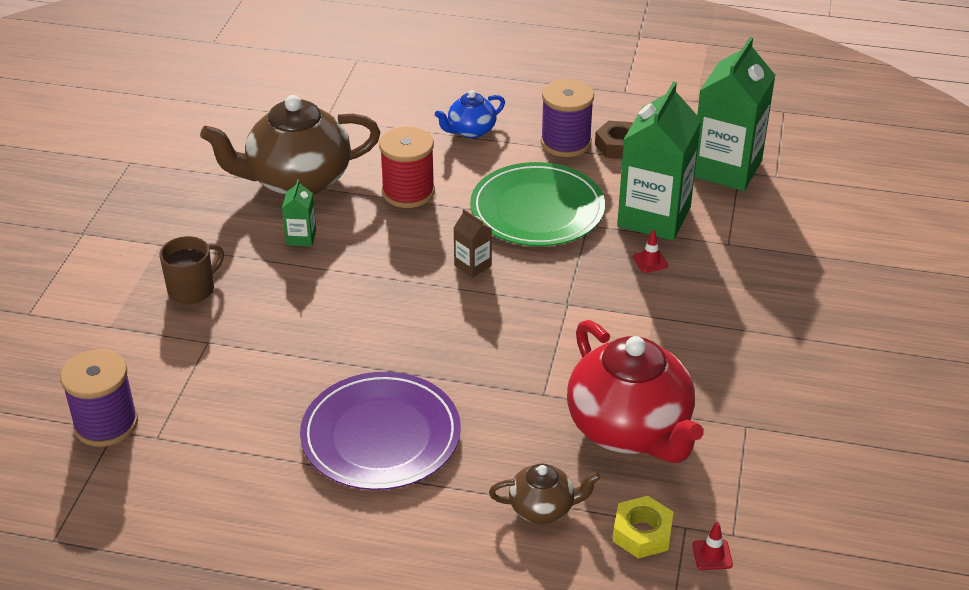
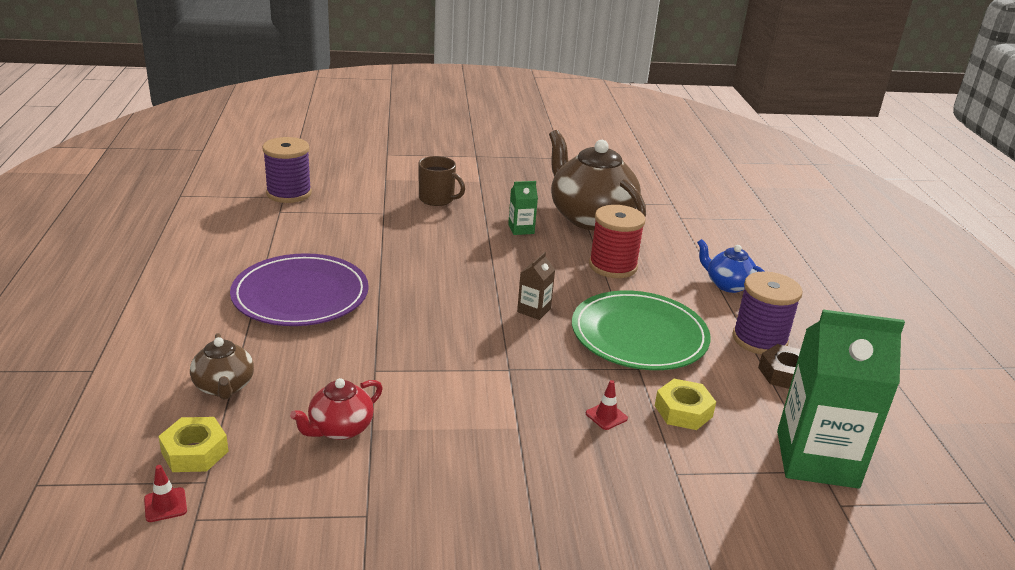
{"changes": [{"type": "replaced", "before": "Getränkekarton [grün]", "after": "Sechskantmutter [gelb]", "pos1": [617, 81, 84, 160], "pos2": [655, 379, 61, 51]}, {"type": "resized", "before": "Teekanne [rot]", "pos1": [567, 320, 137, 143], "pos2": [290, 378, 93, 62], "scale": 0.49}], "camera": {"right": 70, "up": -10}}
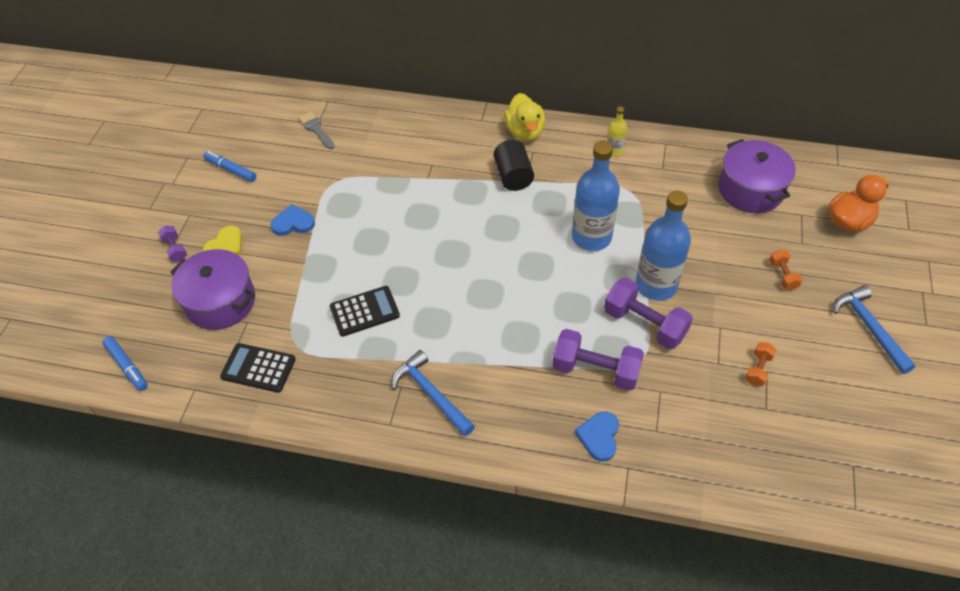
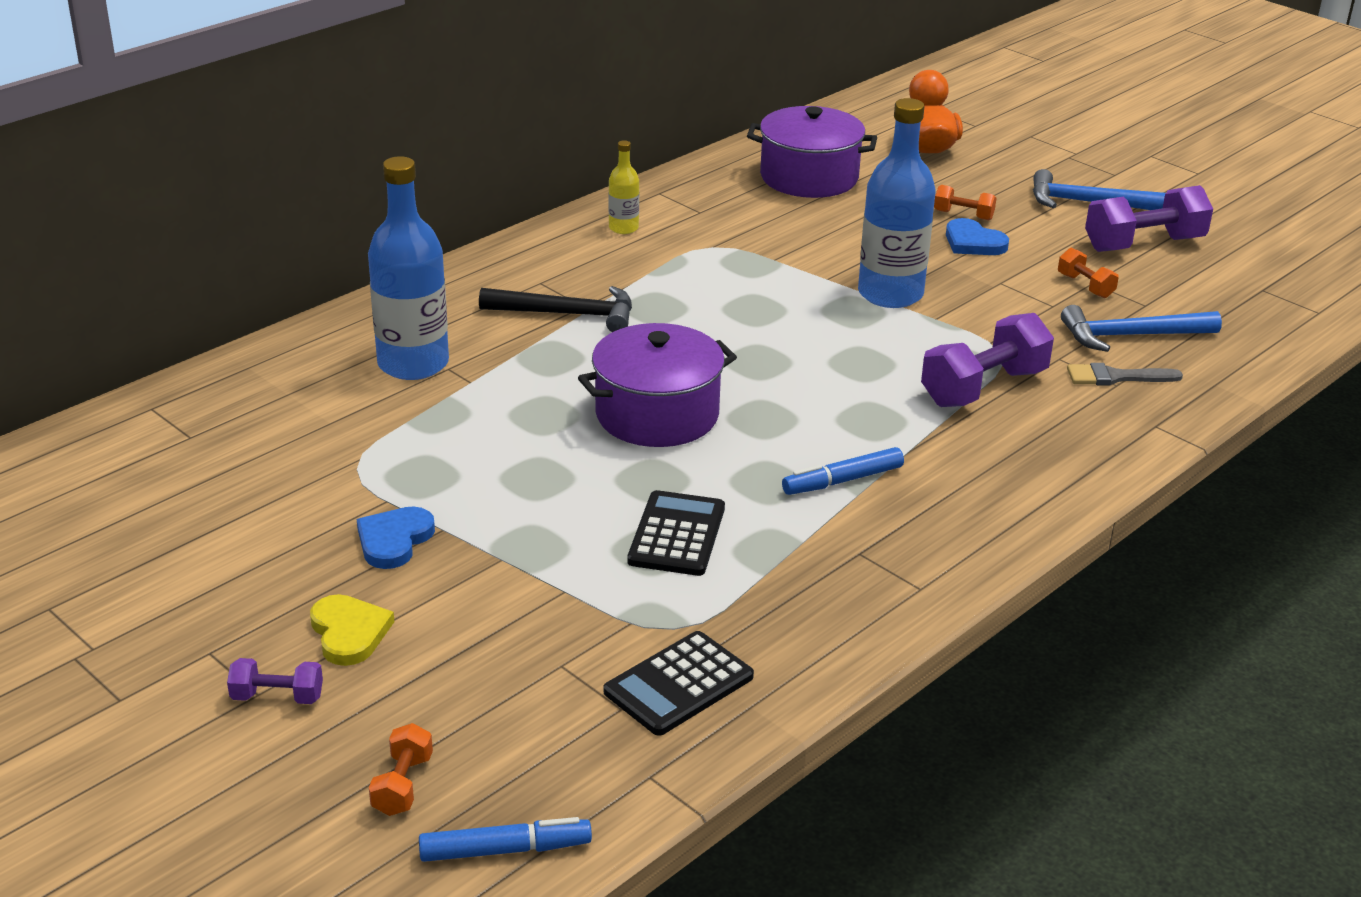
{"changes": [{"type": "removed", "before": "Ente [gelb]", "pos1": [504, 93, 41, 48]}, {"type": "added", "after": "Hantel [orange]", "pos2": [369, 723, 64, 93]}, {"type": "moved", "before": "Kochtopf [lila]", "pos1": [170, 249, 85, 81], "pos2": [578, 323, 159, 124]}, {"type": "moved", "before": "Filzstift [blau]", "pos1": [204, 151, 52, 31], "pos2": [782, 447, 122, 48]}, {"type": "moved", "before": "Pinsel [grau]", "pos1": [298, 112, 37, 37], "pos2": [1067, 363, 116, 22]}, {"type": "moved", "before": "Hammer [blau]", "pos1": [392, 350, 83, 87], "pos2": [1061, 305, 161, 47]}, {"type": "moved", "before": "Flasche [blau]", "pos1": [572, 141, 48, 110], "pos2": [368, 156, 81, 224]}, {"type": "moved", "before": "Herz [blau]", "pos1": [575, 411, 44, 50], "pos2": [946, 218, 63, 37]}, {"type": "moved", "before": "Hantel [lila]", "pos1": [604, 278, 89, 71], "pos2": [1085, 185, 128, 67]}, {"type": "replaced", "before": "Vollzylinder [schwarz]", "after": "Hammer [schwarz]", "pos1": [493, 140, 41, 51], "pos2": [479, 286, 153, 46]}], "camera": {"right": -60, "up": -20}}
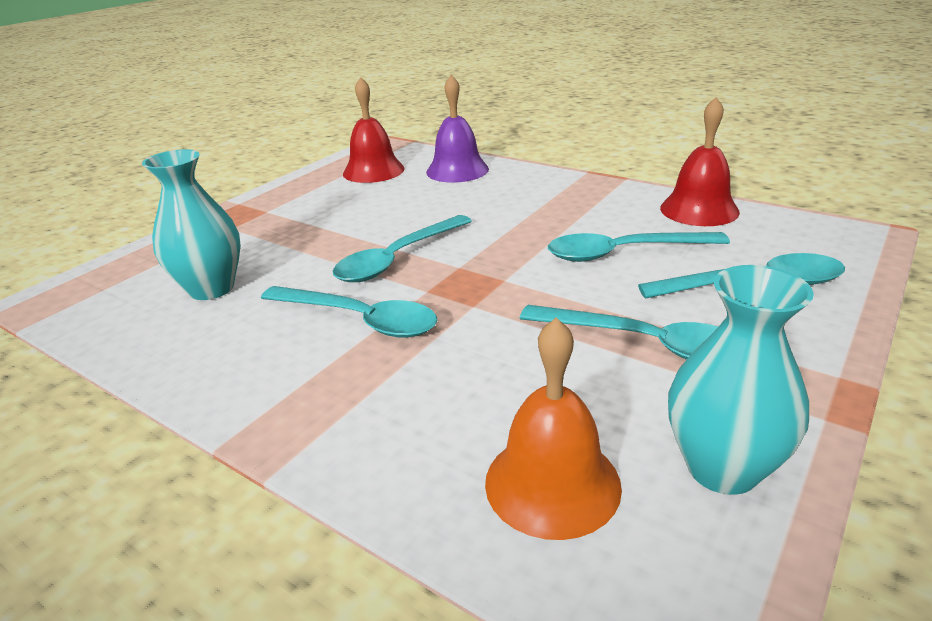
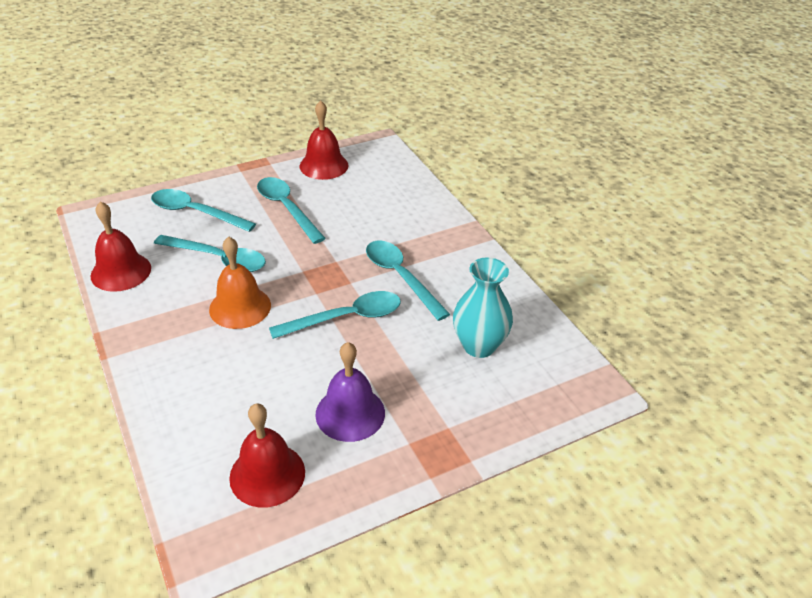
{"changes": [{"type": "moved", "before": "Glocke [lila]", "pos1": [426, 75, 63, 107], "pos2": [315, 342, 70, 100]}, {"type": "moved", "before": "Glocke [orange]", "pos1": [485, 318, 137, 222], "pos2": [209, 236, 62, 93]}, {"type": "replaced", "before": "Vase [türkis]", "after": "Glocke [rot]", "pos1": [668, 265, 146, 230], "pos2": [300, 100, 49, 80]}], "camera": {"right": -155, "up": 10}}
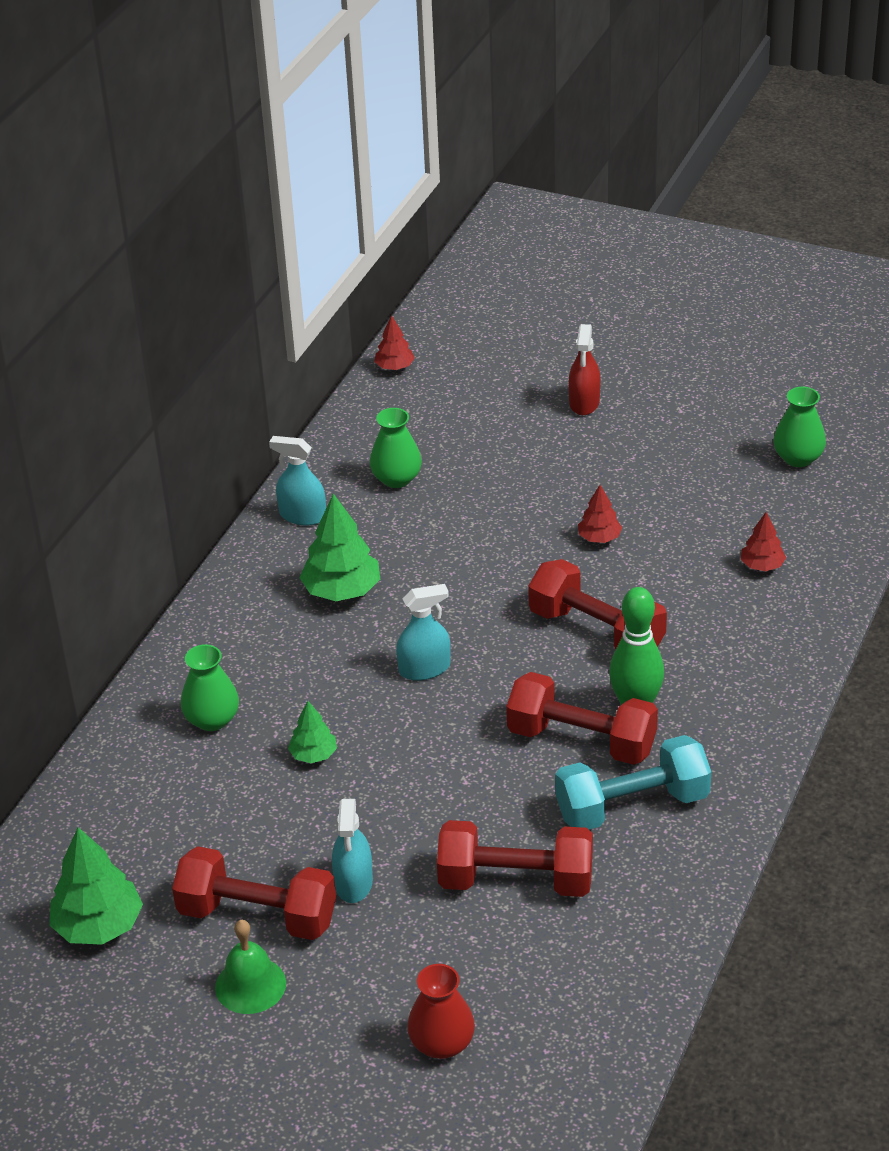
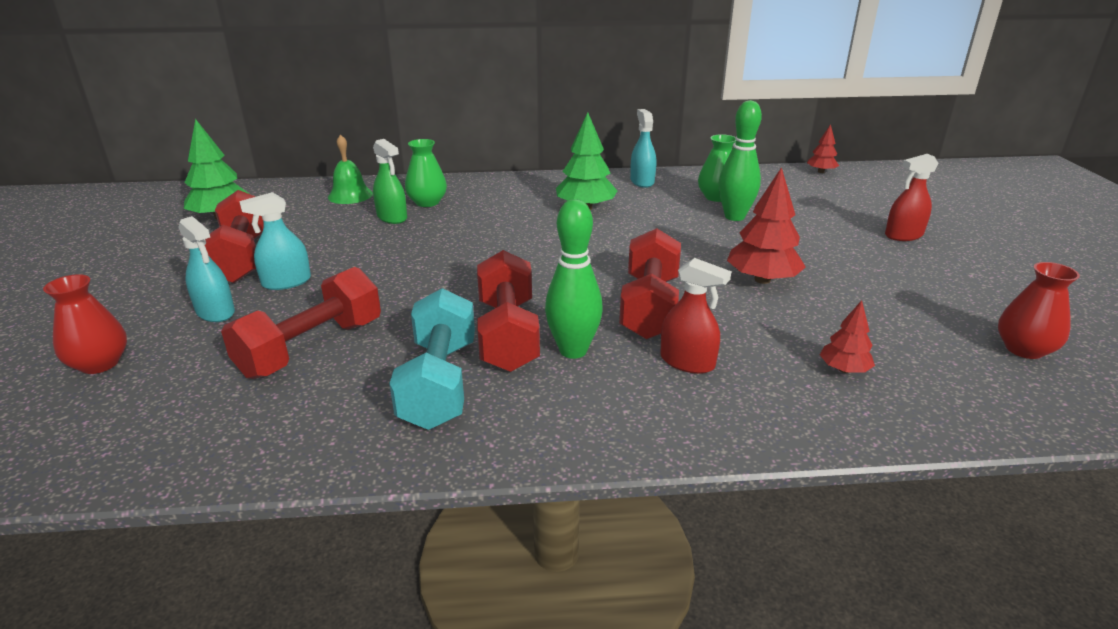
{"changes": [{"type": "removed", "before": "Baum [grün]", "pos1": [288, 701, 49, 62]}, {"type": "added", "after": "Sprühflasche [grün]", "pos2": [373, 139, 34, 85]}, {"type": "added", "after": "Sprühflasche [rot]", "pos2": [660, 258, 71, 116]}, {"type": "added", "after": "Bowlingkegel [grün]", "pos2": [719, 100, 43, 121]}, {"type": "moved", "before": "Glocke [grün]", "pos1": [215, 920, 71, 94], "pos2": [328, 135, 45, 69]}, {"type": "moved", "before": "Sprühflasche [türkis]", "pos1": [396, 584, 55, 97], "pos2": [178, 216, 57, 106]}, {"type": "recoloured", "before": "Vase [grün]", "after": "Vase [rot]", "pos1": [773, 387, 53, 80], "pos2": [998, 262, 82, 97]}, {"type": "turned", "before": "Hantel [rot]", "pos1": [437, 820, 156, 77], "pos2": [221, 267, 160, 112], "turn": 60}, {"type": "turned", "before": "Hantel [türkis]", "pos1": [555, 735, 156, 94], "pos2": [389, 288, 86, 142], "turn": 45}, {"type": "resized", "before": "Baum [rot]", "pos1": [578, 485, 44, 58], "pos2": [727, 167, 79, 117], "scale": 1.78}], "camera": {"right": 60, "up": -10}}
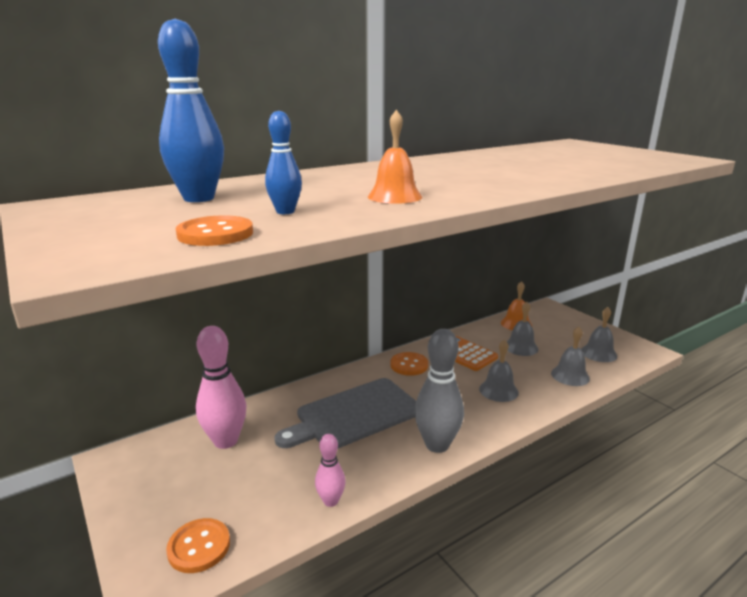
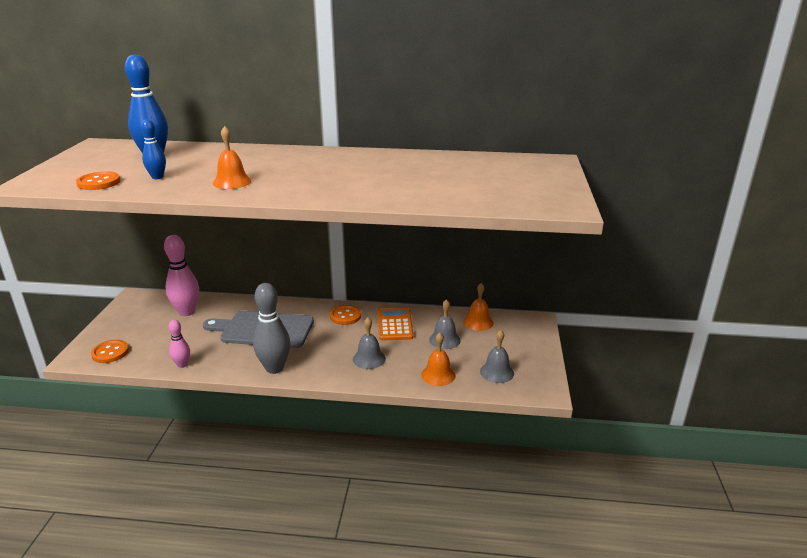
{"changes": [{"type": "recoloured", "before": "Glocke [grau]", "after": "Glocke [orange]", "pos1": [551, 327, 39, 59], "pos2": [421, 333, 35, 53]}], "camera": {"right": 40, "up": 5}}
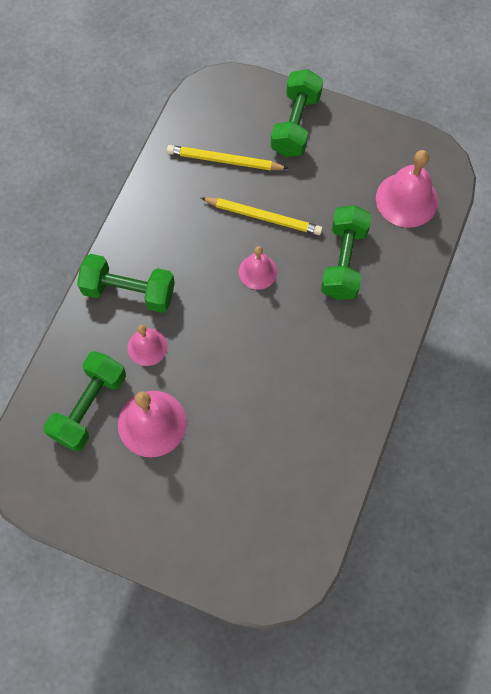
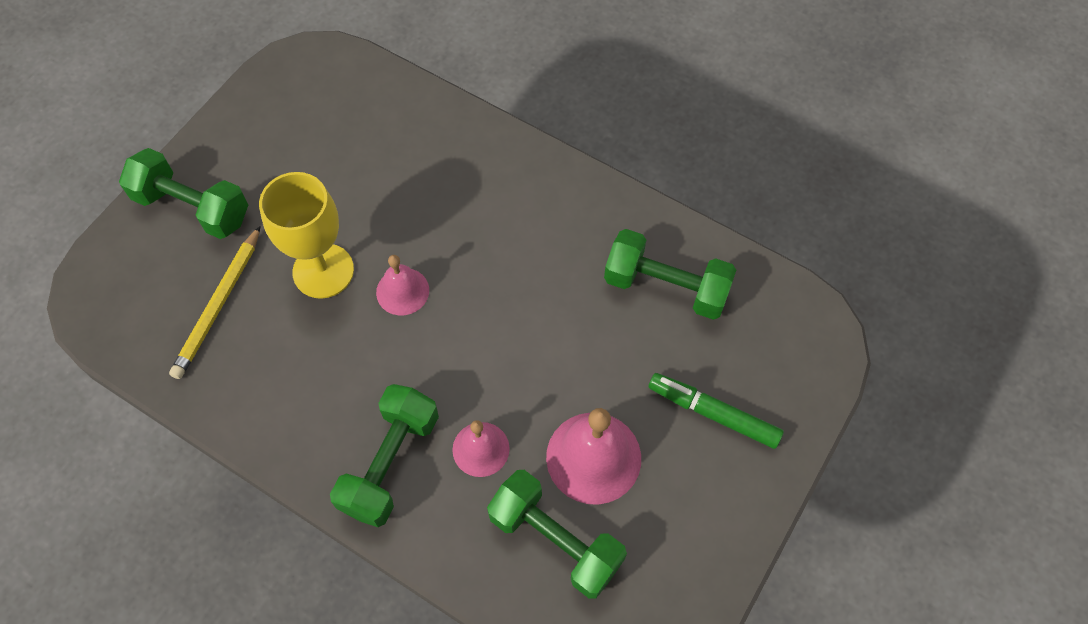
{"changes": [{"type": "removed", "before": "Glocke [rosa]", "pos1": [376, 150, 62, 78]}, {"type": "added", "after": "Filzstift [grün]", "pos2": [648, 373, 136, 76]}, {"type": "moved", "before": "Hantel [grün]", "pos1": [321, 205, 51, 95], "pos2": [604, 229, 132, 91]}, {"type": "replaced", "before": "Bleistift [gelb]", "after": "Kelch [gelb]", "pos1": [201, 197, 122, 38], "pos2": [259, 172, 95, 127]}], "camera": {"right": -80, "up": -5}}
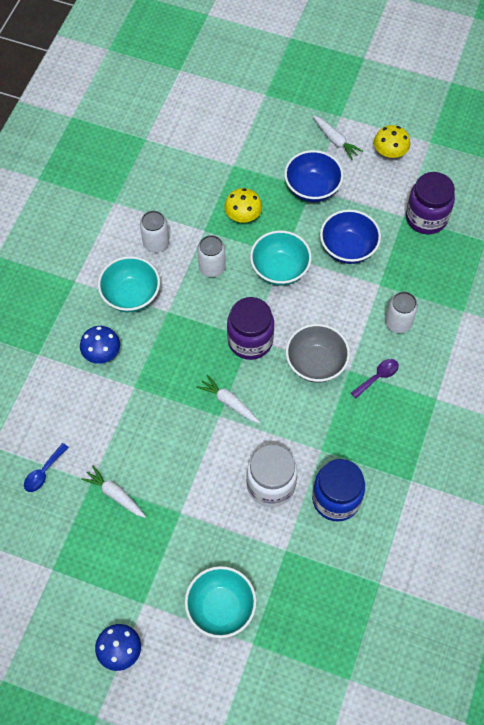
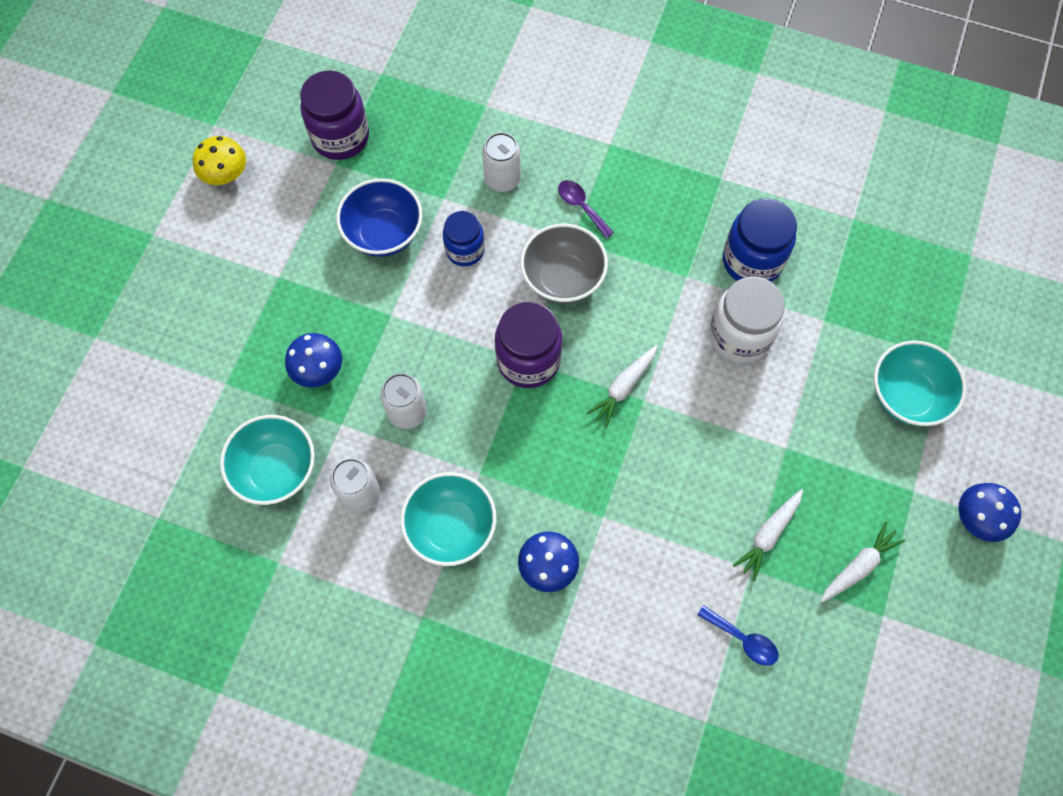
{"changes": [{"type": "removed", "before": "Schüssel [blau]", "pos1": [284, 150, 60, 52]}, {"type": "added", "after": "Einmachglas [blau]", "pos2": [443, 211, 42, 55]}, {"type": "moved", "before": "Schüssel [türkis]", "pos1": [250, 230, 62, 56], "pos2": [220, 415, 95, 90]}, {"type": "moved", "before": "Karotte [weiß]", "pos1": [313, 115, 50, 45], "pos2": [820, 522, 86, 80]}, {"type": "recoloured", "before": "Pilz [gelb]", "after": "Pilz [blau]", "pos1": [224, 188, 38, 35], "pos2": [285, 333, 57, 54]}], "camera": {"right": -90, "up": 5}}
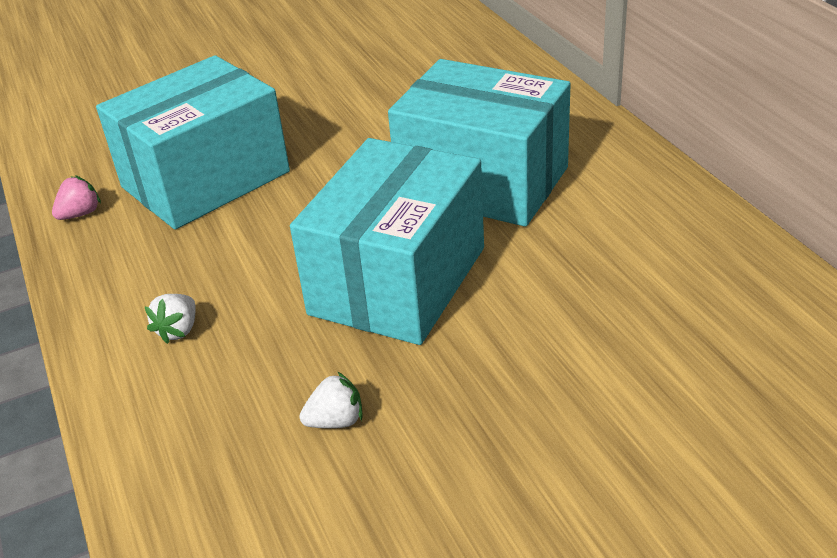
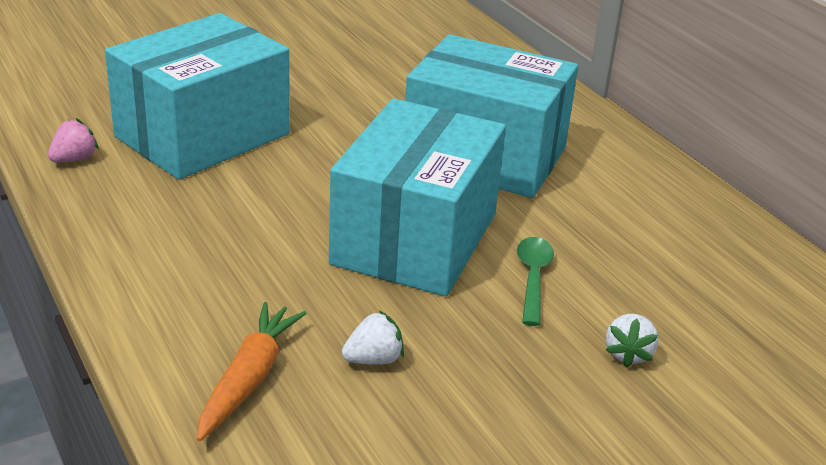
{"changes": [{"type": "added", "after": "Karotte [orange]", "pos2": [197, 302, 110, 140]}, {"type": "added", "after": "Löffel [grün]", "pos2": [517, 237, 37, 89]}, {"type": "moved", "before": "Erdbeere [weiß]", "pos1": [144, 294, 52, 50], "pos2": [605, 314, 53, 54]}], "camera": {"right": -10, "up": -5}}
